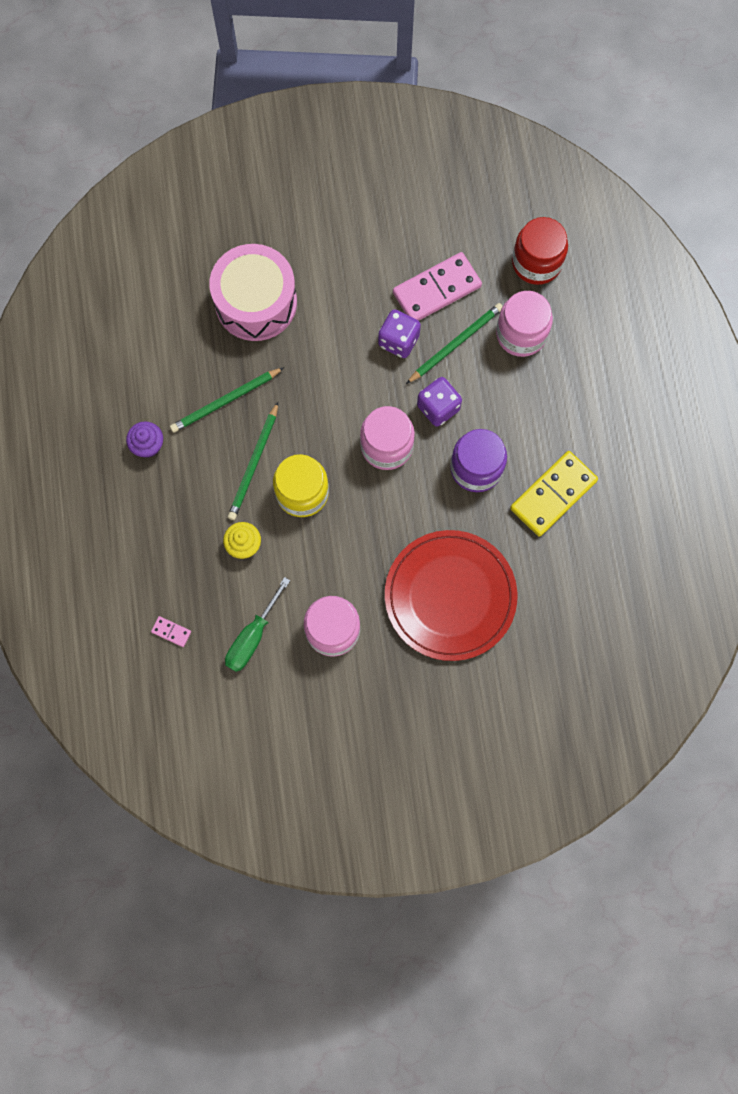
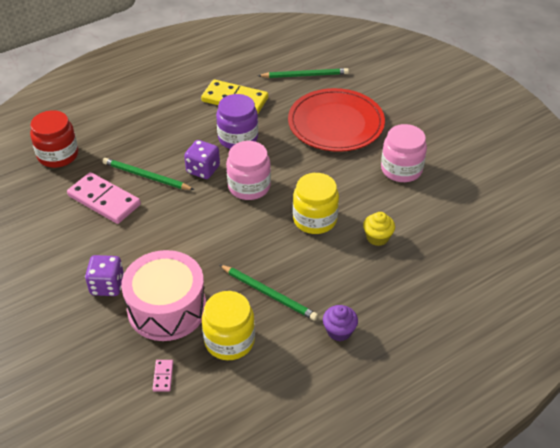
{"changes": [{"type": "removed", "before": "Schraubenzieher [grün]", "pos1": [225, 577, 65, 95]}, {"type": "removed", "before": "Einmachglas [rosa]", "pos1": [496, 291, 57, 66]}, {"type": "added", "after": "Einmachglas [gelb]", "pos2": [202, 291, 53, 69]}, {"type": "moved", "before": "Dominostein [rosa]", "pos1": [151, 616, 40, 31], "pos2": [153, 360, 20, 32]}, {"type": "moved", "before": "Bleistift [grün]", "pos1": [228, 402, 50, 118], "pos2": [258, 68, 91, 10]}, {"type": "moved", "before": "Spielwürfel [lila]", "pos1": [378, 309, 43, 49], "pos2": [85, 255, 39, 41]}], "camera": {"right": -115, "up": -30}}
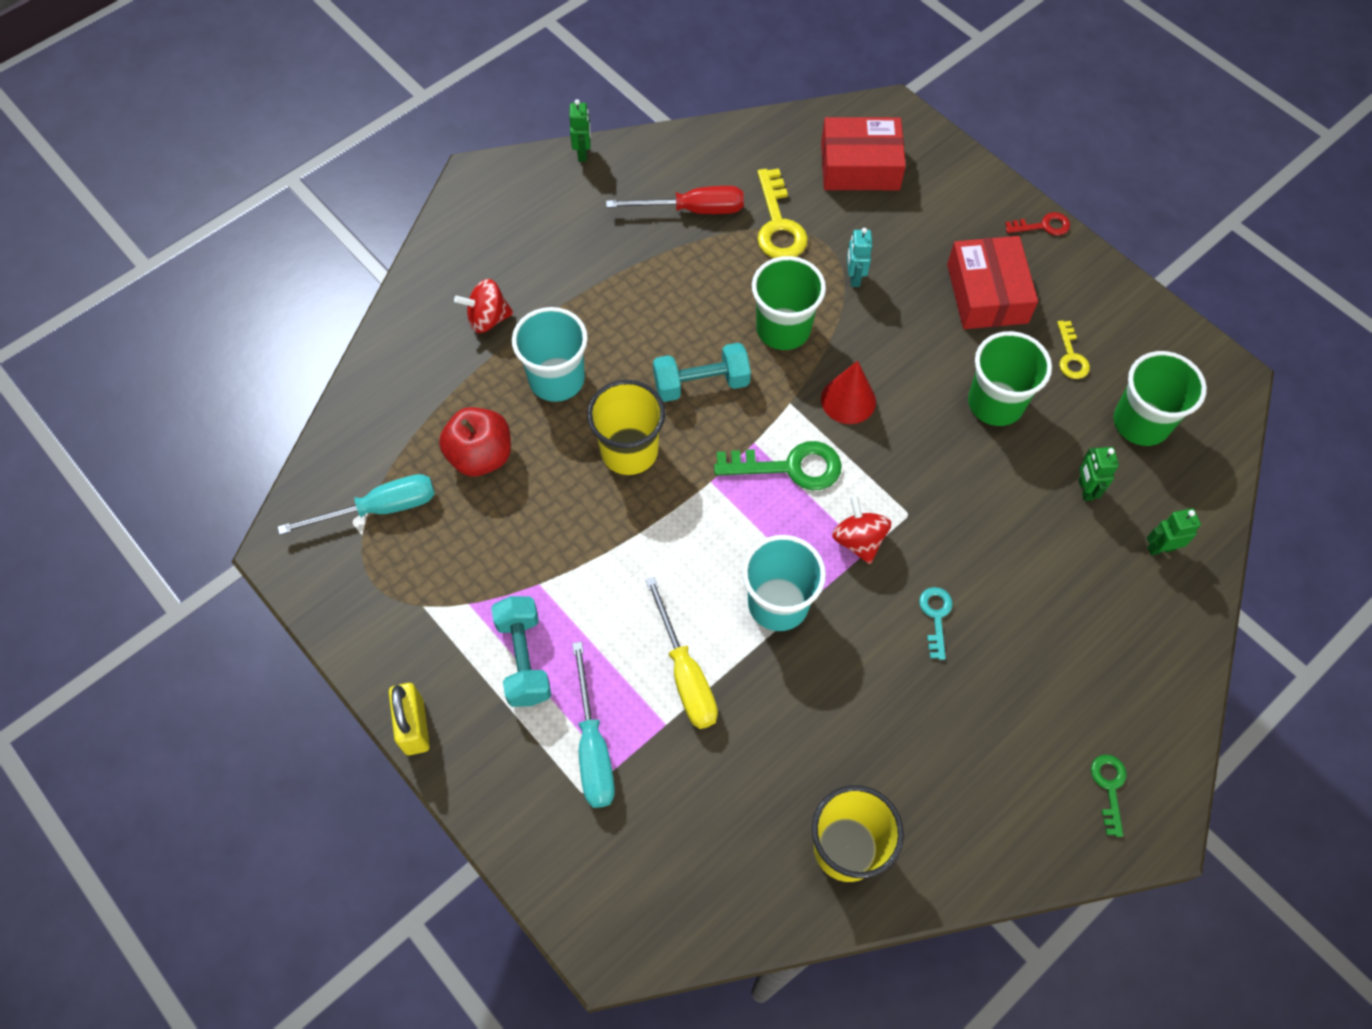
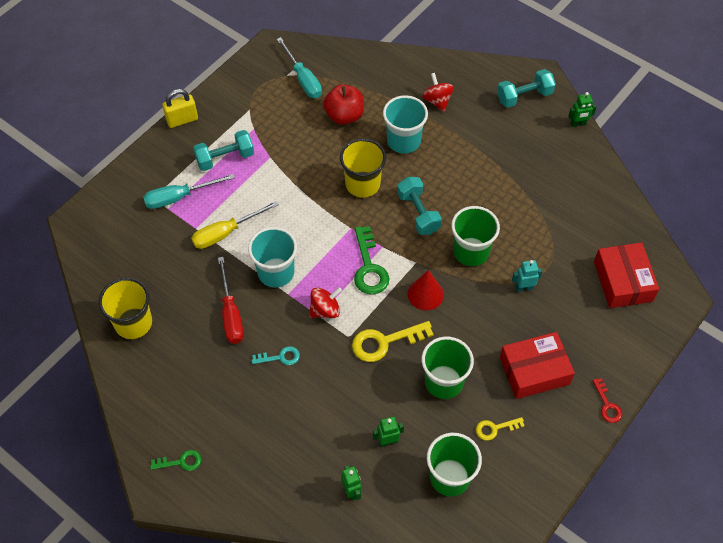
{"changes": [{"type": "added", "after": "Hantel [türkis]", "pos2": [497, 69, 59, 39]}, {"type": "moved", "before": "Schraubenzieher [rot]", "pos1": [606, 186, 138, 28], "pos2": [218, 257, 26, 87]}, {"type": "moved", "before": "Schlüssel [gelb]", "pos1": [757, 169, 51, 89], "pos2": [352, 321, 82, 41]}], "camera": {"right": 80, "up": -5}}
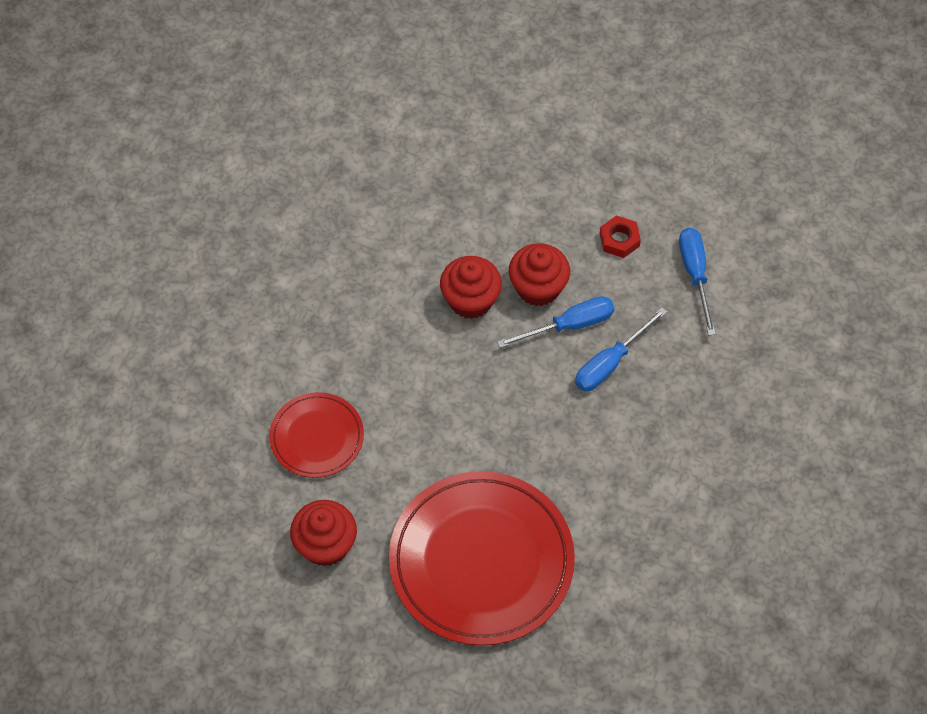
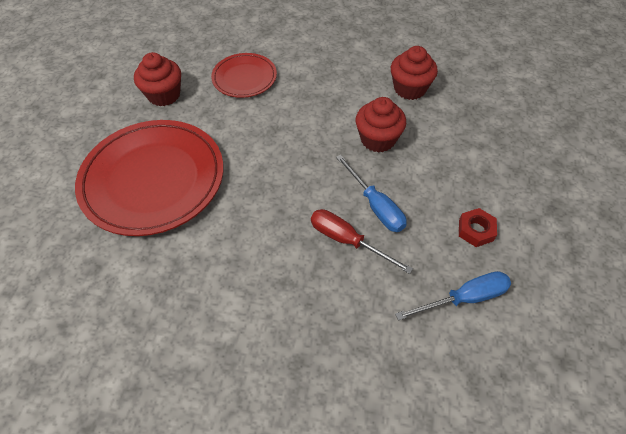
{"changes": [{"type": "moved", "before": "Muffin [rot]", "pos1": [509, 243, 61, 63], "pos2": [391, 46, 47, 54]}, {"type": "recoloured", "before": "Schraubenzieher [blau]", "after": "Schraubenzieher [rot]", "pos1": [575, 307, 92, 84], "pos2": [311, 209, 102, 65]}], "camera": {"right": 80, "up": -5}}
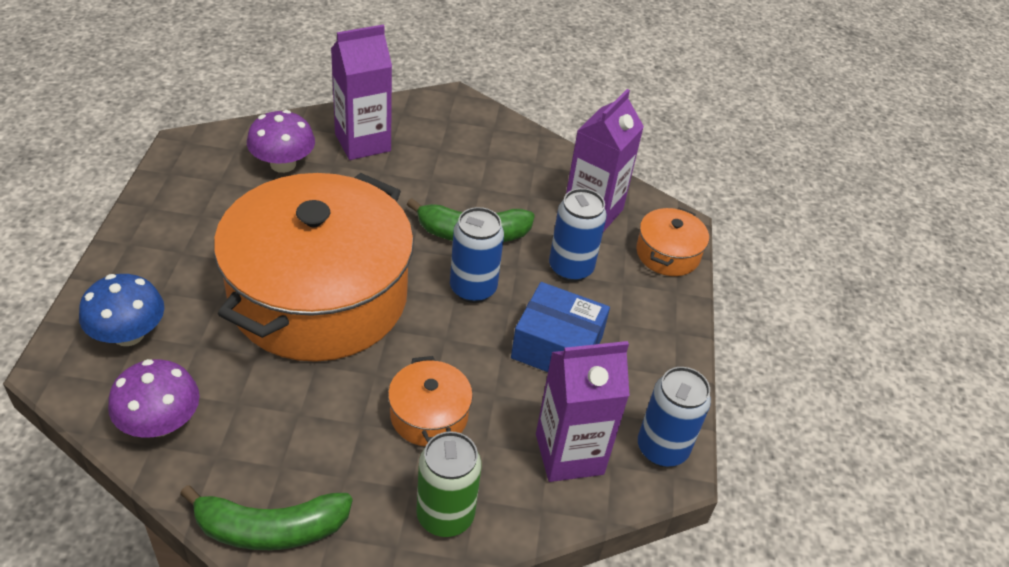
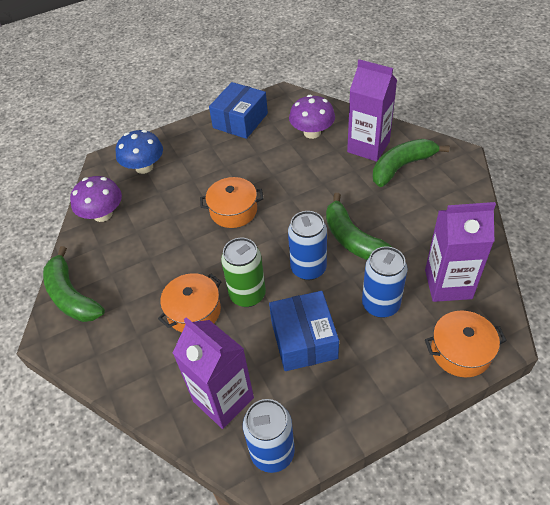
{"changes": [{"type": "added", "after": "Schachtel [blau]", "pos2": [209, 82, 59, 57]}, {"type": "added", "after": "Banane [grün]", "pos2": [373, 139, 77, 48]}, {"type": "moved", "before": "Dose [grün]", "pos1": [416, 431, 66, 106], "pos2": [221, 238, 45, 69]}, {"type": "resized", "before": "Kochtopf [orange]", "pos1": [214, 173, 200, 189], "pos2": [200, 177, 64, 51], "scale": 0.41}], "camera": {"right": 65, "up": 5}}
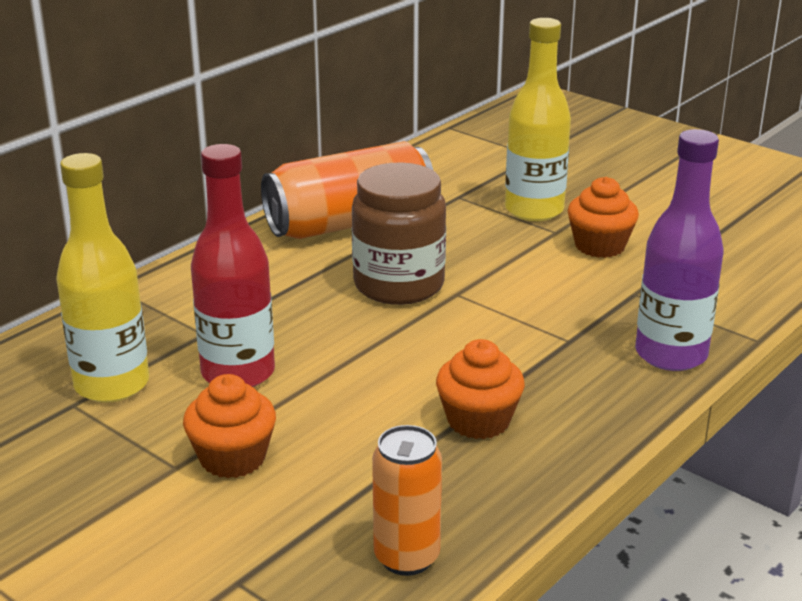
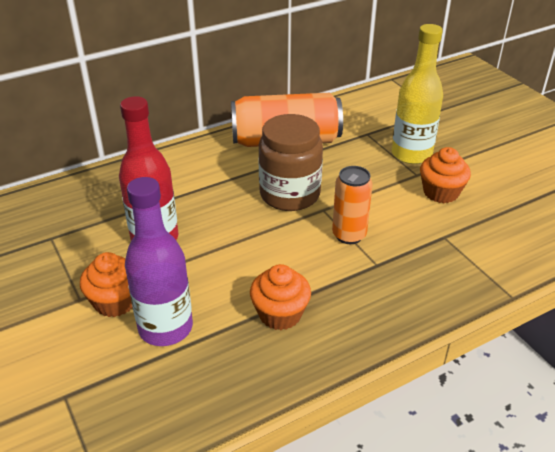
{"changes": [{"type": "removed", "before": "Flasche [gelb]", "pos1": [56, 153, 93, 250]}, {"type": "moved", "before": "Dose [orange]", "pos1": [372, 425, 70, 151], "pos2": [332, 166, 41, 78]}, {"type": "moved", "before": "Flasche [lila]", "pos1": [635, 129, 89, 242], "pos2": [125, 177, 68, 169]}], "camera": {"right": 20, "up": 10}}
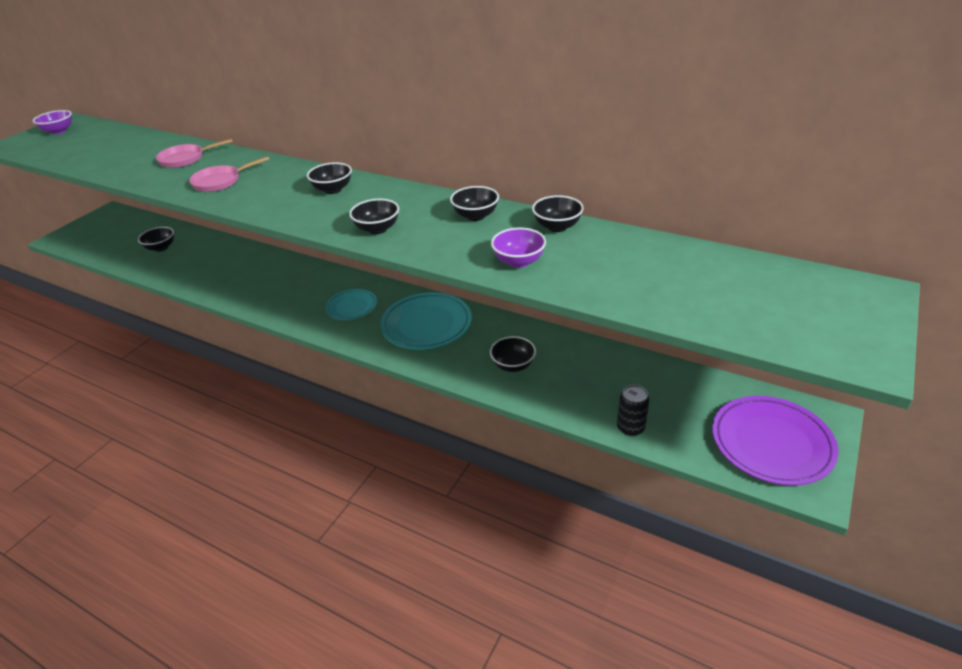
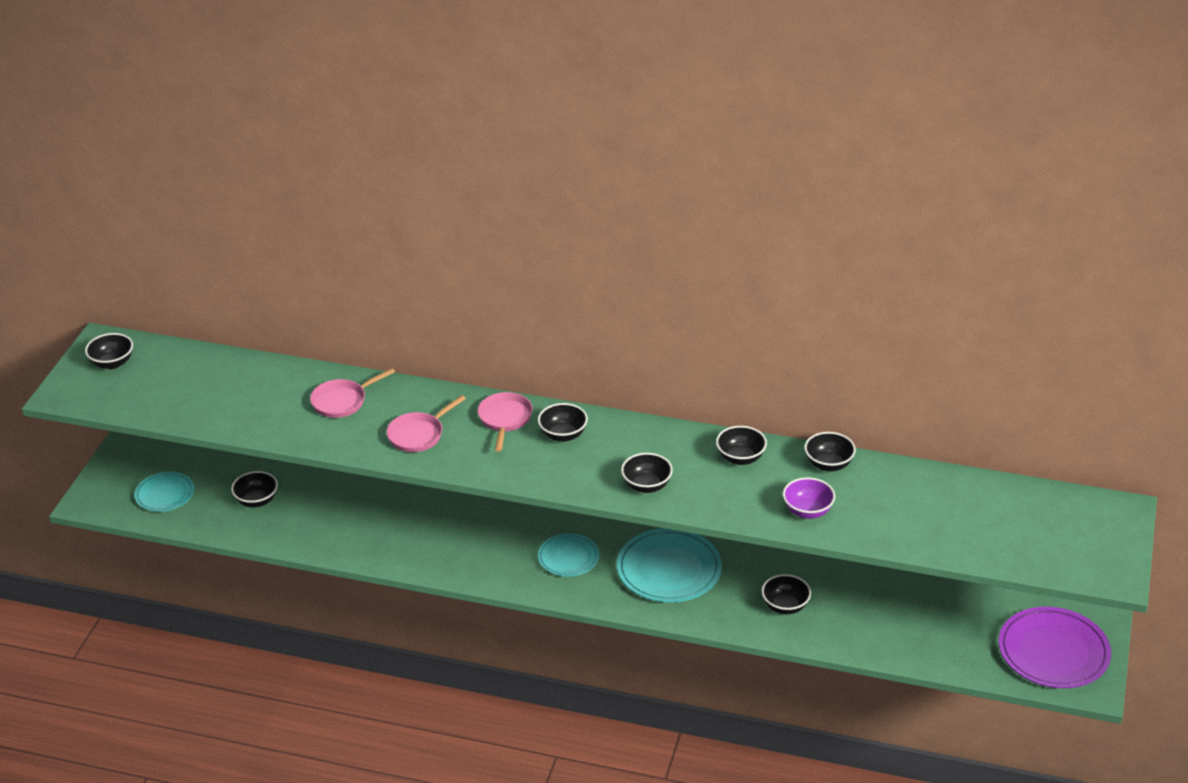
{"changes": [{"type": "removed", "before": "Dose [schwarz]", "pos1": [617, 385, 33, 51]}, {"type": "added", "after": "Teller [türkis]", "pos2": [134, 472, 60, 40]}, {"type": "added", "after": "Pfanne [rosa]", "pos2": [478, 392, 55, 60]}, {"type": "recoloured", "before": "Schüssel [lila]", "after": "Schüssel [schwarz]", "pos1": [33, 110, 39, 24], "pos2": [85, 333, 48, 36]}], "camera": {"right": -15, "up": 0}}
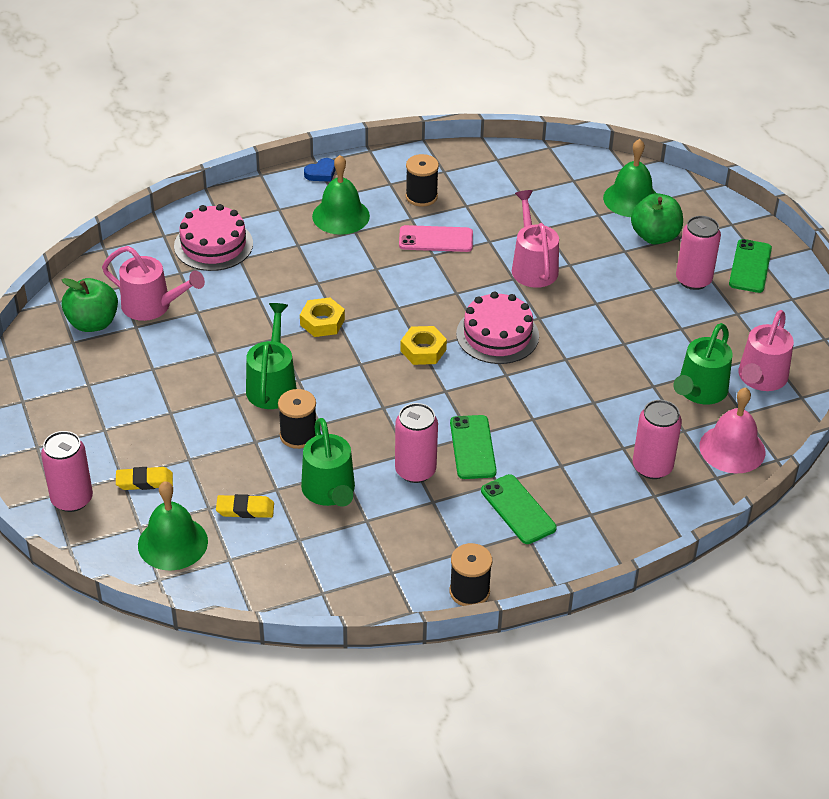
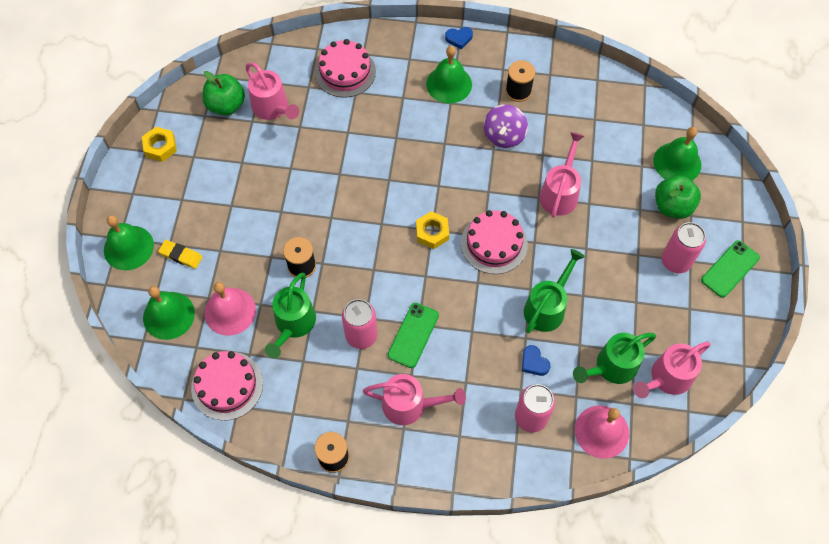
{"changes": [{"type": "added", "after": "Kuchen [rosa]", "pos2": [191, 351, 72, 70]}, {"type": "added", "after": "Herz [blau]", "pos2": [522, 345, 28, 31]}, {"type": "moved", "before": "Gießkanne [grün]", "pos1": [246, 303, 51, 106], "pos2": [524, 249, 61, 84]}, {"type": "moved", "before": "Sechskantmutter [gelb]", "pos1": [300, 298, 45, 39], "pos2": [142, 127, 35, 35]}, {"type": "replaced", "before": "Dose [rosa]", "after": "Glocke [grün]", "pos1": [41, 431, 52, 81], "pos2": [104, 215, 50, 55]}, {"type": "replaced", "before": "Radiergummi [gelb]", "after": "Glocke [rosa]", "pos1": [216, 494, 58, 24], "pos2": [204, 282, 52, 54]}, {"type": "replaced", "before": "Handy [rosa]", "after": "Kreisel [lila]", "pos1": [399, 225, 74, 27], "pos2": [484, 104, 44, 44]}, {"type": "replaced", "before": "Handy [grün]", "after": "Gießkanne [rosa]", "pos1": [481, 474, 76, 70], "pos2": [363, 374, 103, 51]}], "camera": {"right": 30, "up": 20}}
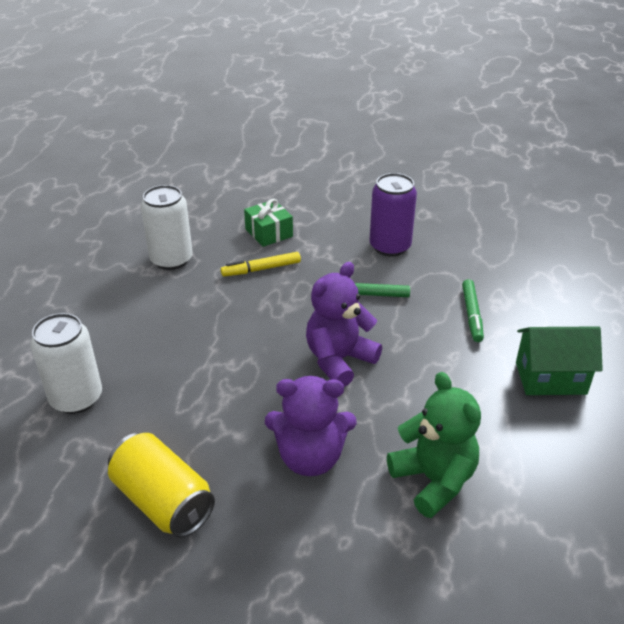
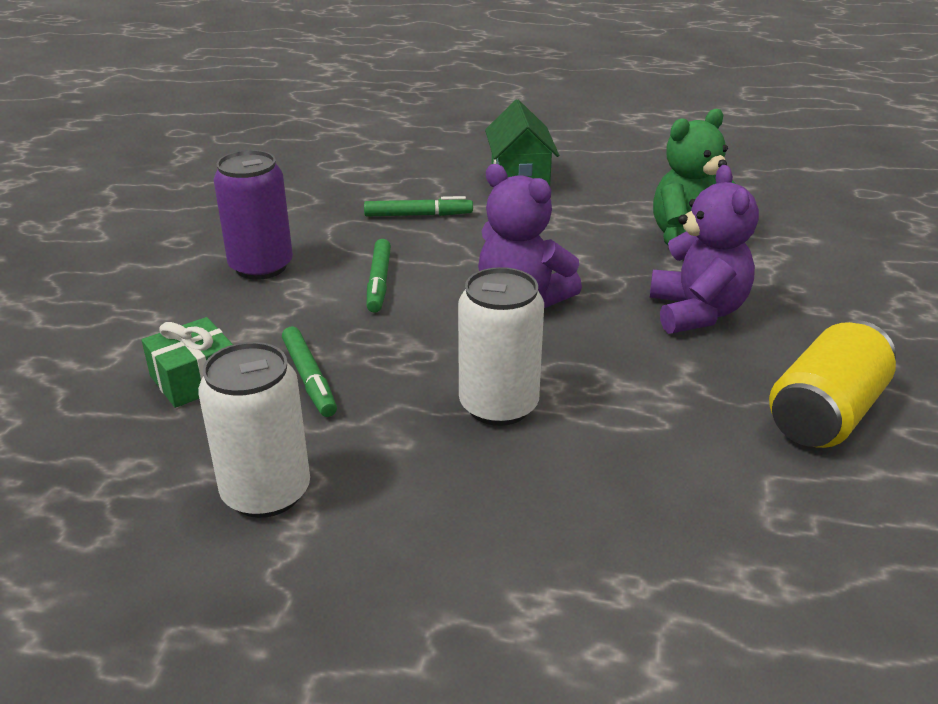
{"changes": [{"type": "moved", "before": "Dose [weiß]", "pos1": [30, 313, 72, 101], "pos2": [458, 267, 86, 159]}, {"type": "recoloured", "before": "Filzstift [gelb]", "after": "Filzstift [grün]", "pos1": [221, 252, 80, 25], "pos2": [282, 327, 55, 90]}], "camera": {"right": -95, "up": -5}}
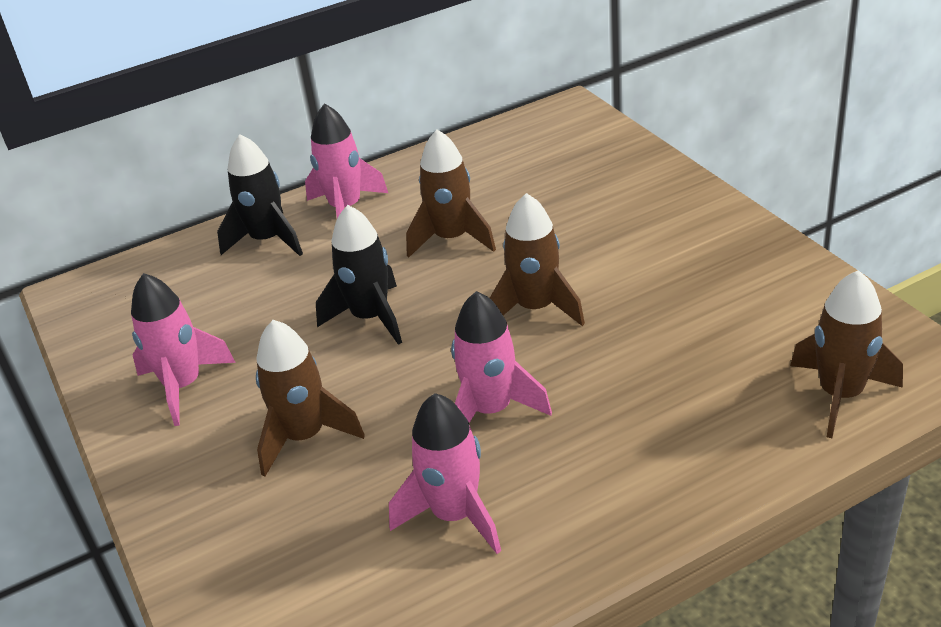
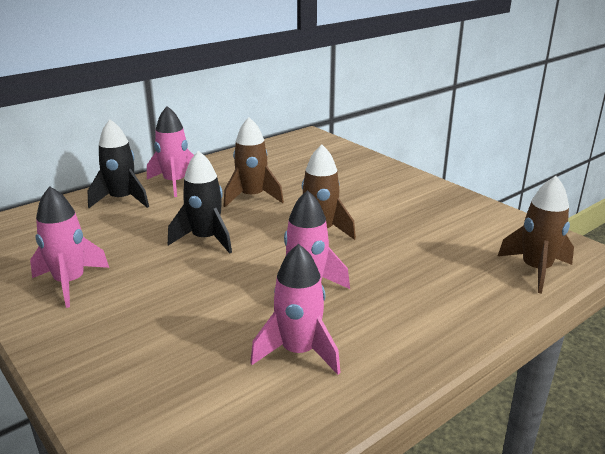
{"changes": [{"type": "removed", "before": "Rakete [braun]", "pos1": [256, 320, 109, 157]}], "camera": {"right": -15, "up": -10}}
